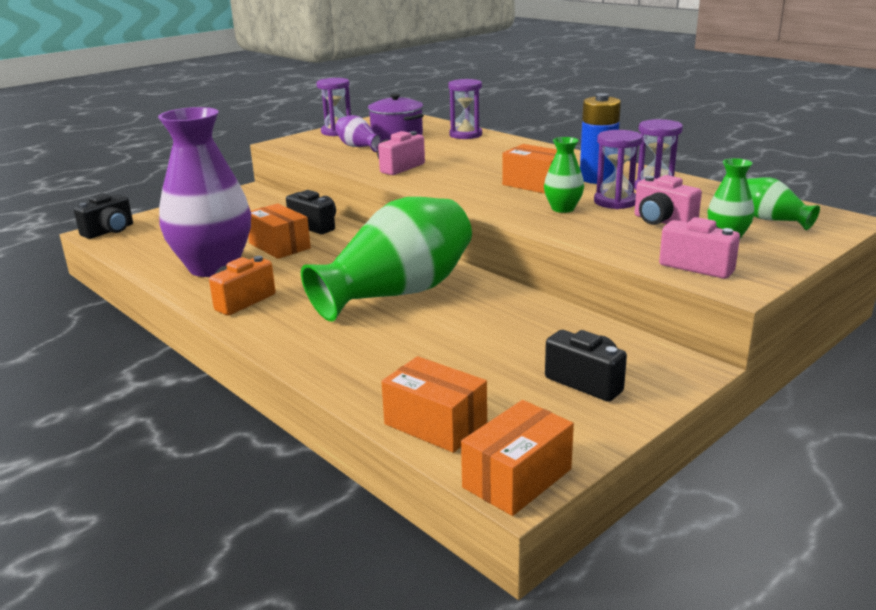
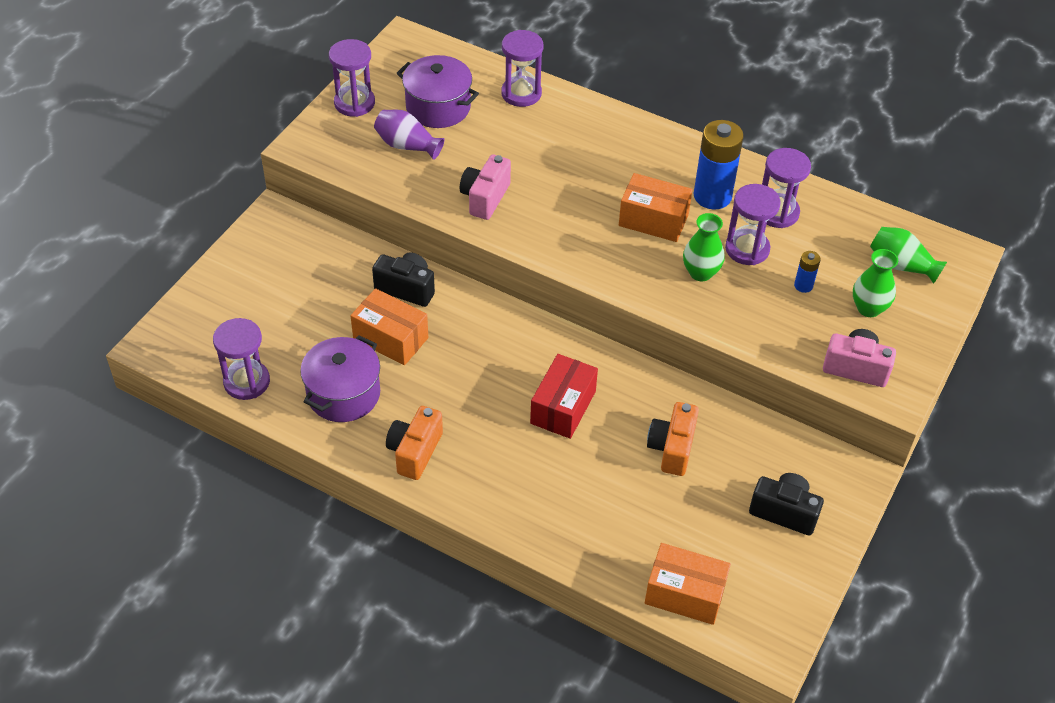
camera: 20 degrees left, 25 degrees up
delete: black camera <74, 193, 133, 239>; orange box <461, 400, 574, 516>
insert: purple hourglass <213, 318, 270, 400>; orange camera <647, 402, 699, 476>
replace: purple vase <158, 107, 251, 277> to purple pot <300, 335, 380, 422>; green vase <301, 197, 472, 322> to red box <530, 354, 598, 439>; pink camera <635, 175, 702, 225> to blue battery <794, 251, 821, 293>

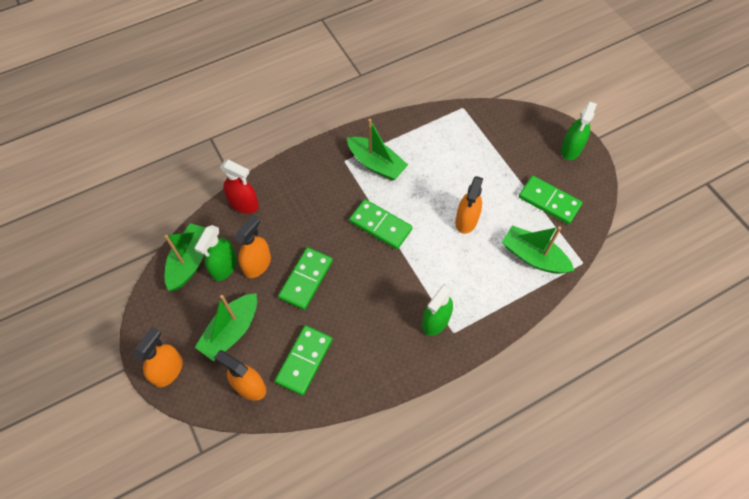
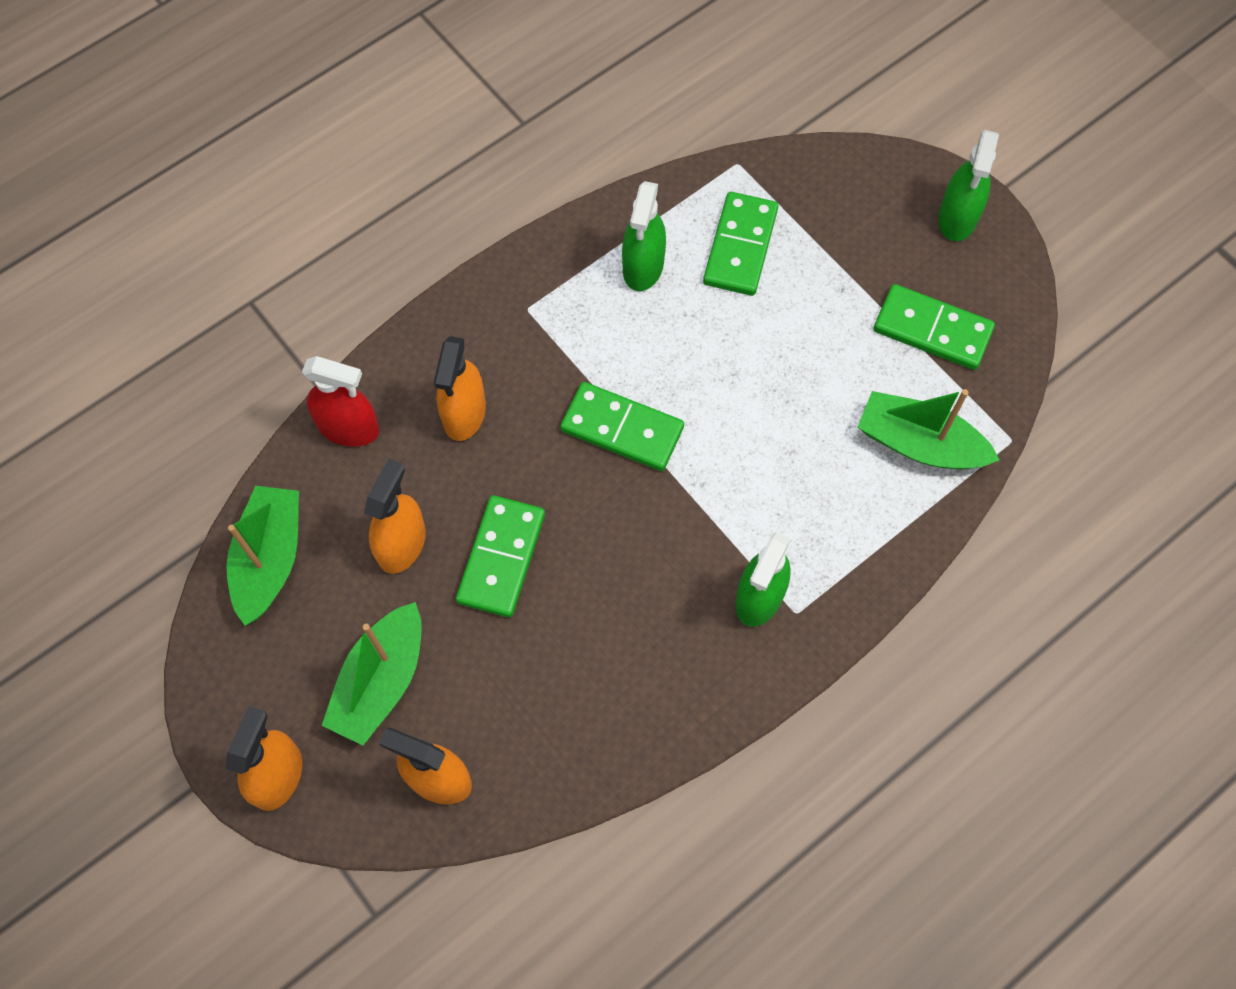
camera: 10 degrees left, 5 degrees up
delete: green boat <347, 119, 408, 181>
move: green spray bottle <194, 225, 237, 281> to <622, 181, 666, 291>; green domino <275, 325, 333, 396> to <703, 192, 778, 296>; orange spray bottle <455, 176, 483, 234> to <434, 336, 486, 441>

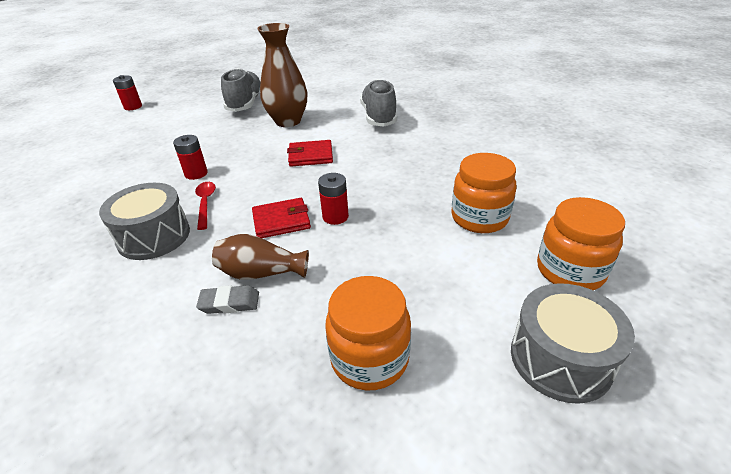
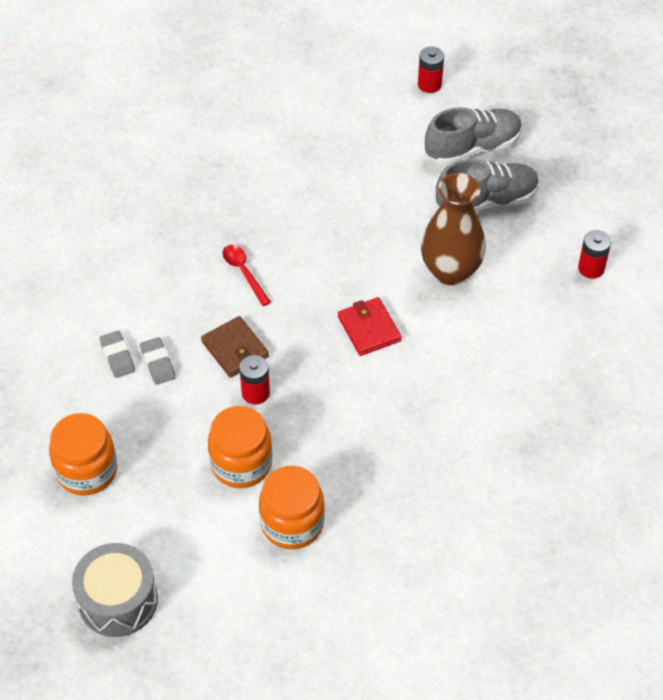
camera: 70 degrees right, 15 degrees up
delete: grey drum <99, 183, 190, 260>
move: red battery <173, 135, 208, 180> to <578, 230, 611, 279>; grey shoe <360, 79, 397, 127> to <425, 107, 522, 165>; orange jar <537, 197, 625, 290> to <208, 406, 272, 488>
replace: brown vase <212, 234, 309, 280> to grey eraser <140, 337, 176, 385>
recolor: red wallet <252, 198, 311, 238> to brown wallet <201, 316, 269, 378>
rotate: red spoon <195, 182, 216, 230> = <223, 245, 271, 306> 90 degrees counterclockwise

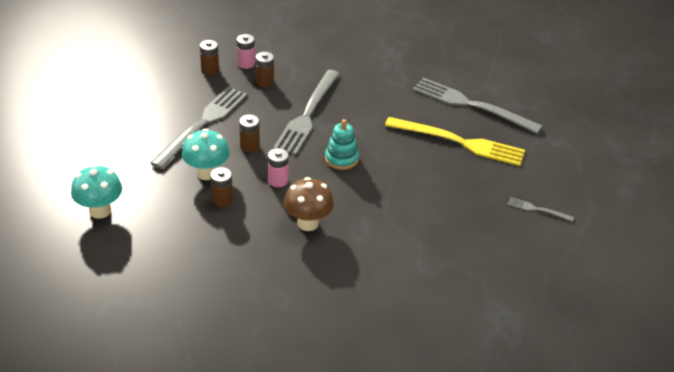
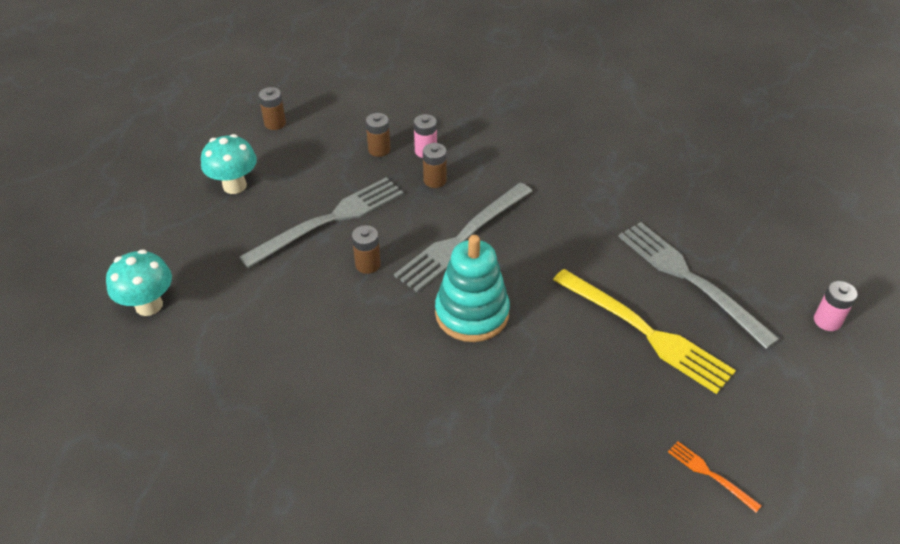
camera: 25 degrees right, 5 degrees up
delete: brown mushroom <284, 177, 334, 231>
move: turquoise mushroom <182, 128, 230, 180> to <201, 134, 257, 194>; brown battery <210, 167, 233, 207> to <259, 87, 286, 130>; pink battery <268, 148, 289, 187> to <814, 281, 858, 331>
recolor: grey fork <507, 197, 574, 222> to orange fork <668, 441, 762, 512>
resize: turquoise stacking toy <325, 119, 359, 170> = <435, 235, 510, 342> x1.61

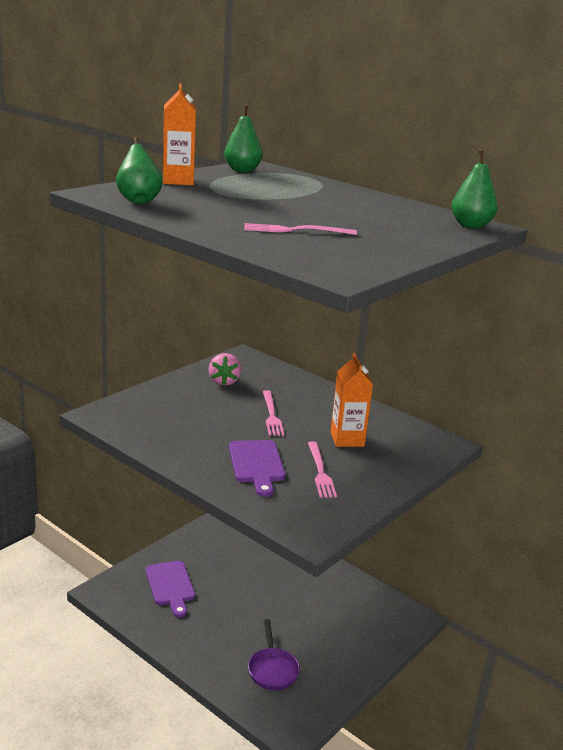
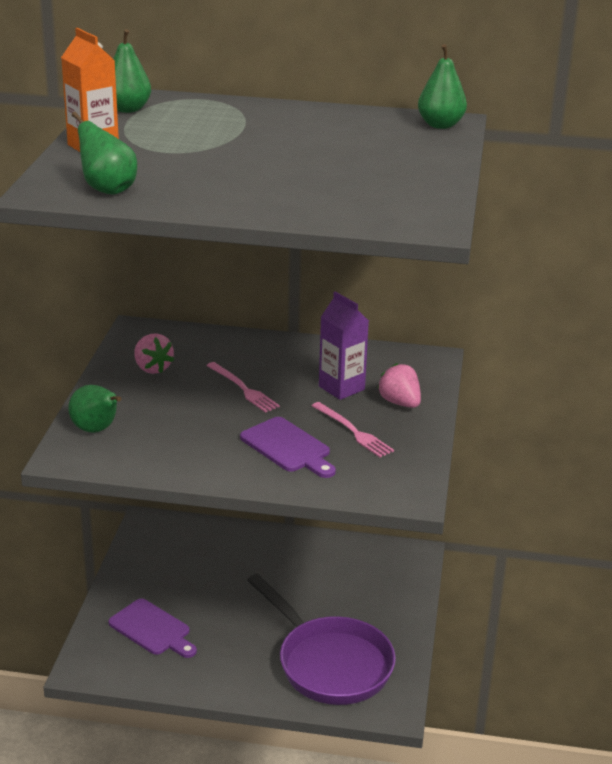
camera: 30 degrees left, 5 degrees up
delete: pink fork <244, 223, 357, 235>
insert: green pear <68, 385, 121, 433>; pink strawberry <377, 363, 421, 408>
recolor: orange carton <330, 353, 373, 447> to purple carton <319, 292, 369, 400>
resize: purple pan <248, 619, 300, 690> = <247, 574, 396, 705> x1.96

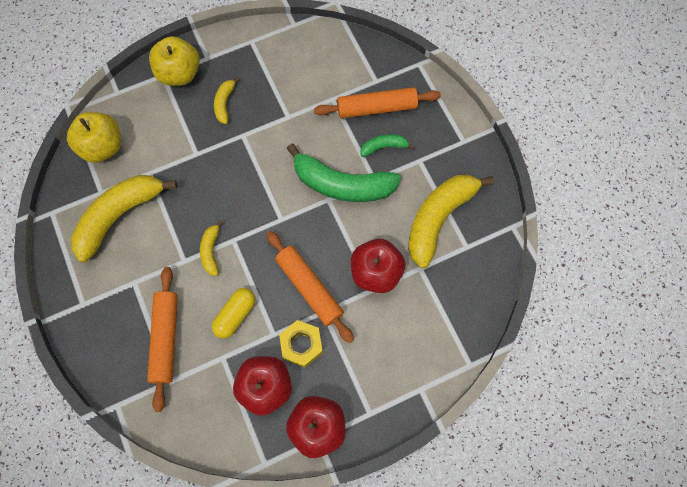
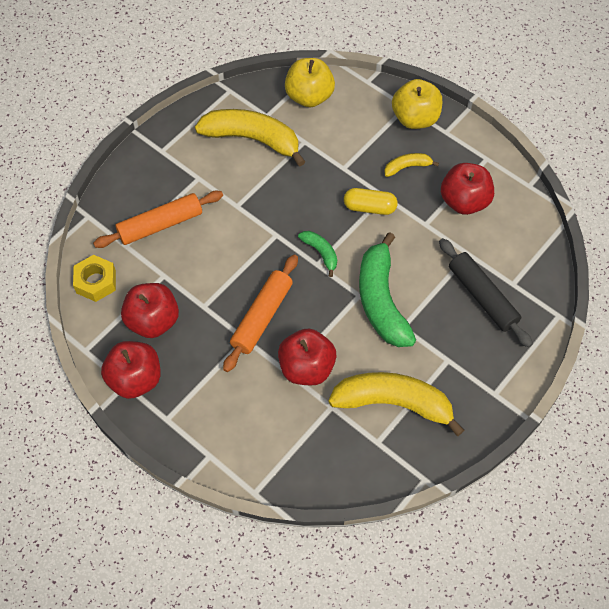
camera: 65 degrees right, 10 degrees down
delete: yellow banana <200, 220, 223, 276>
insert: red apple <441, 163, 494, 215>
move: yellow capsule <212, 288, 255, 339> to <344, 188, 398, 215>; yellow nut <279, 320, 323, 367> to <73, 255, 116, 302>; green banana <361, 134, 415, 157> to <298, 231, 337, 277>
recolor: orange rolling pin <314, 87, 441, 118> to black rolling pin <439, 238, 533, 348>

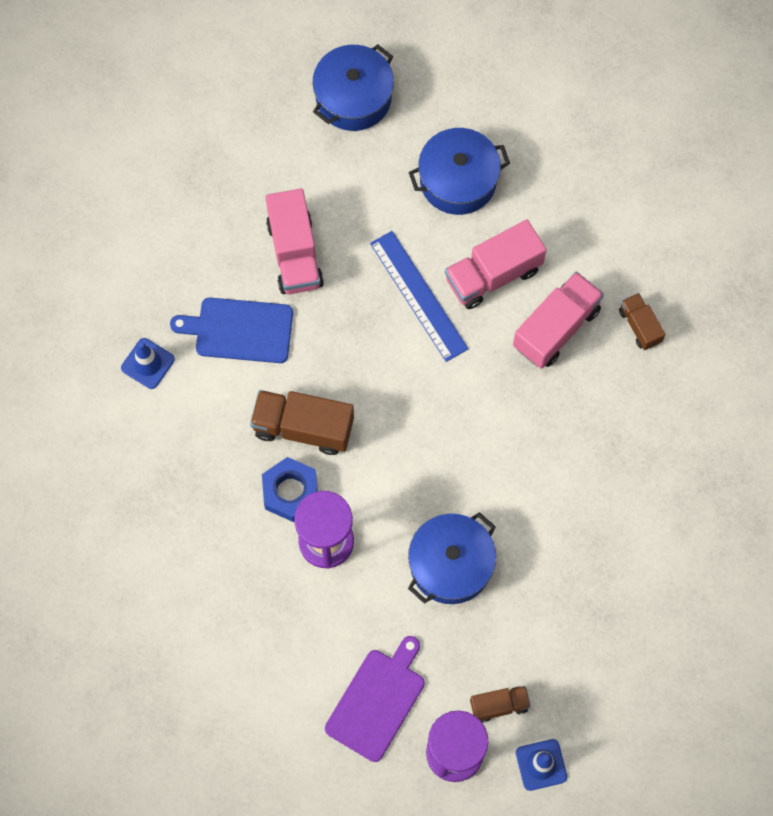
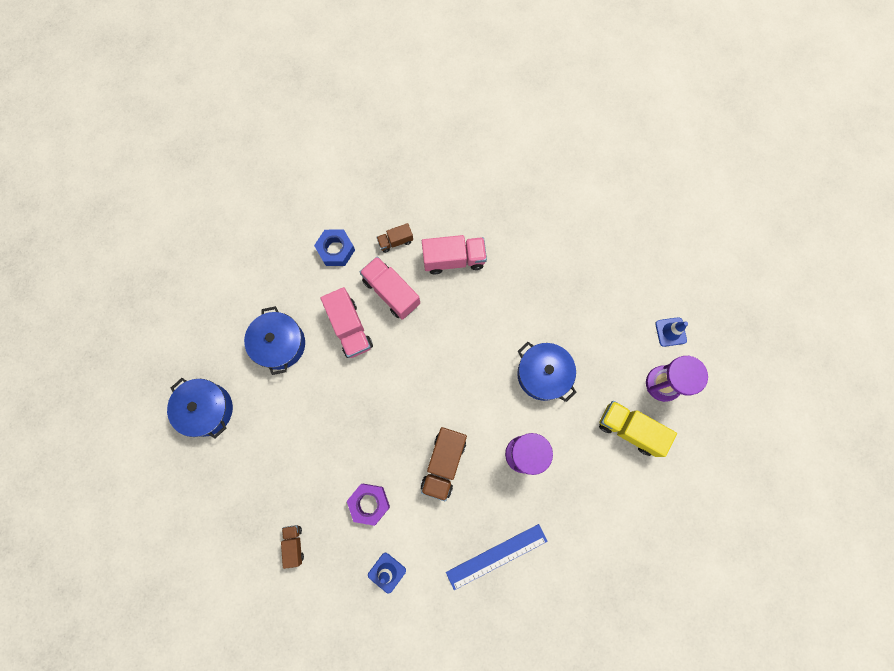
camera: 85 degrees left, 5 degrees up
move: blue nut <262, 457, 318, 522> to <314, 230, 355, 266>; pink truck <265, 188, 324, 294> to <422, 235, 487, 274>; blue ruler <370, 231, 469, 362> to <446, 524, 548, 590>; brown truck <470, 686, 531, 723> to <281, 525, 304, 569>
replace: blue cutting board <170, 298, 293, 363> to purple nut <347, 484, 390, 526>; purple cutting board <325, 636, 425, 762> to yellow truck <599, 401, 677, 457>

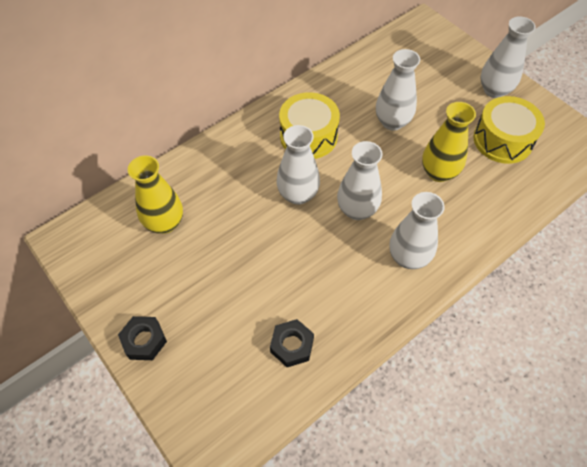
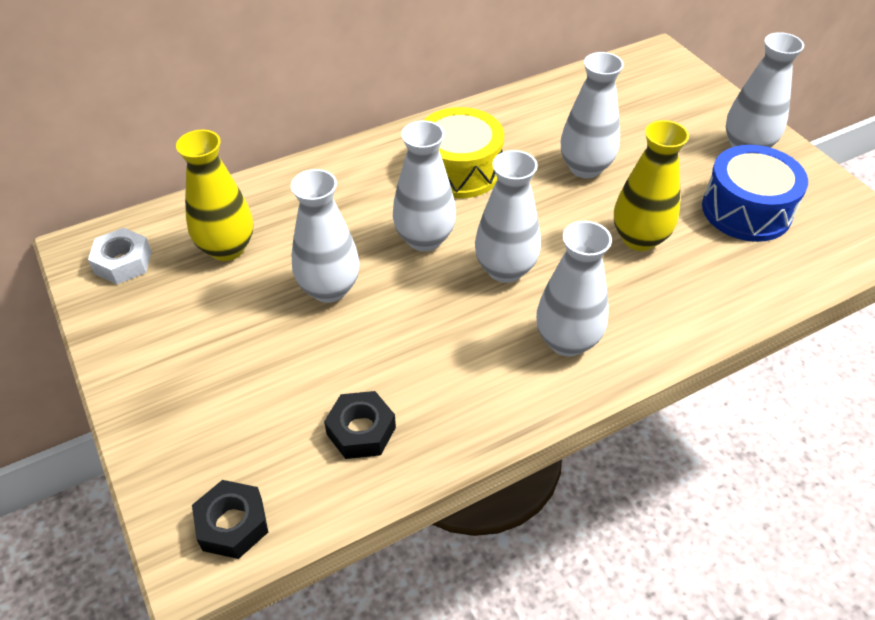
camera: 10 degrees right, 10 degrees down
insert: white nut <88, 228, 152, 284>; white vase <291, 169, 360, 303>
move: black nut <118, 316, 167, 360> to <192, 480, 268, 559>
recolor: yellow drum <473, 96, 545, 164> to blue drum <702, 145, 808, 242>

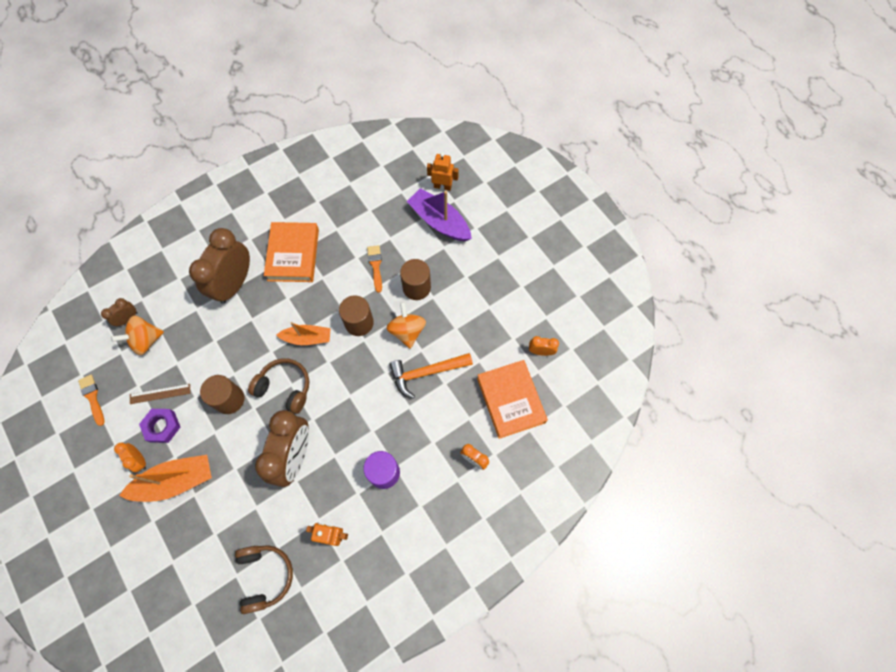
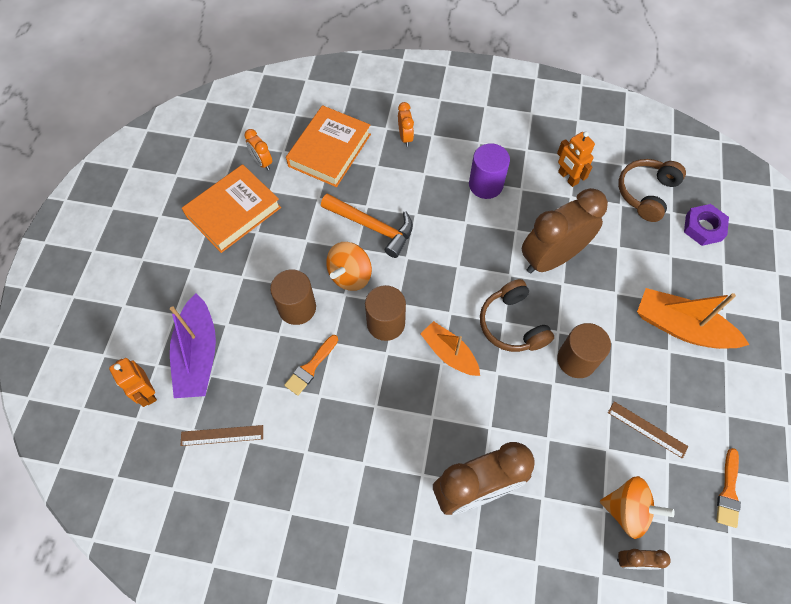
camera: 135 degrees left, 5 degrees down
delete: orange clock <114, 443, 146, 472>
insert: brown ruler <180, 425, 263, 446>
move: purple nut <139, 409, 180, 443> to <684, 204, 729, 246>; orange book <264, 222, 319, 282> to <182, 164, 281, 253>

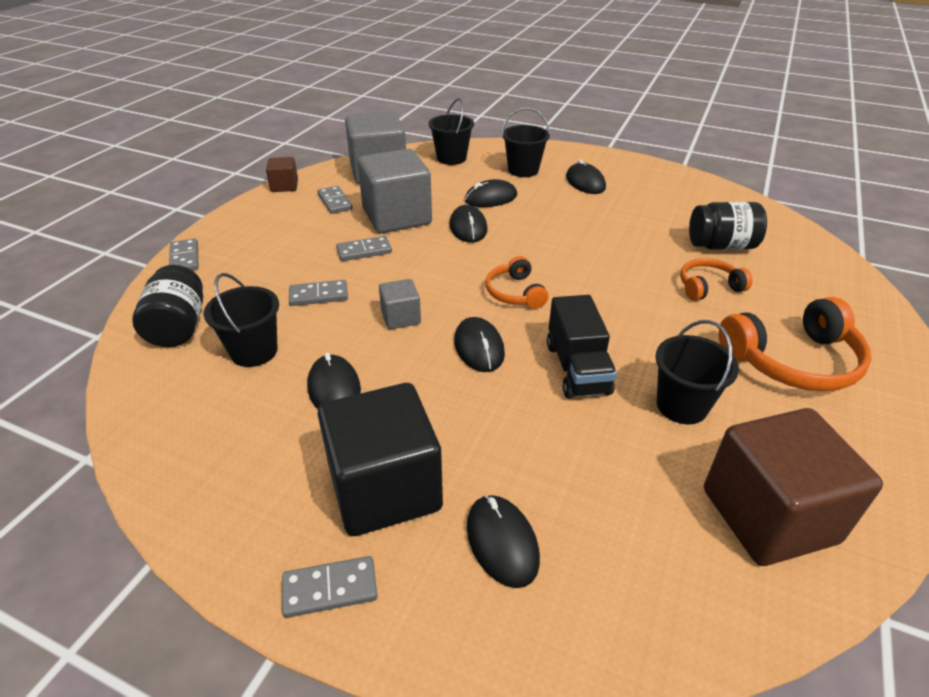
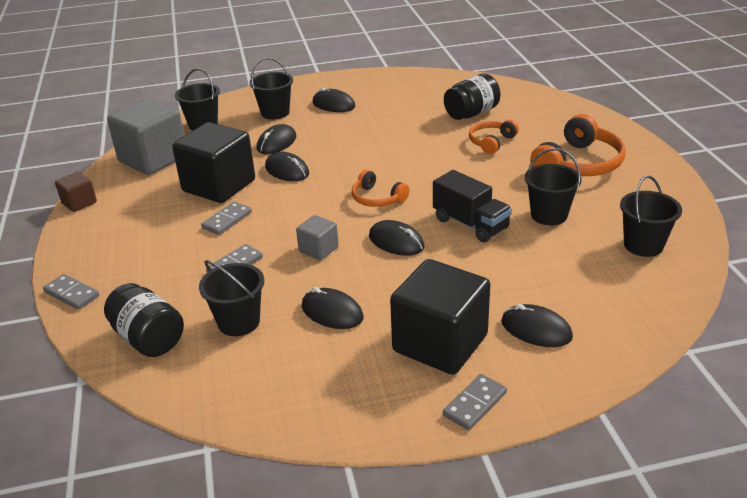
camera: 35 degrees left, 5 degrees down
delete: grey domino <317, 186, 353, 214>
replace: brown cube <704, 408, 883, 566> to black bucket <620, 175, 682, 257>
recolor: grey cube <357, 149, 432, 233> to black cube <172, 122, 255, 203>

